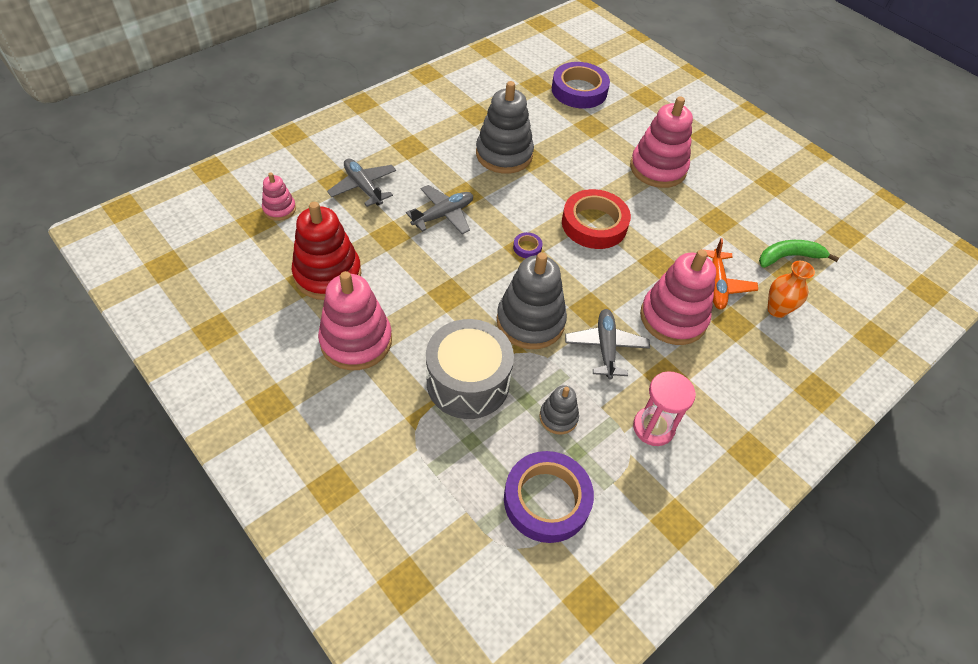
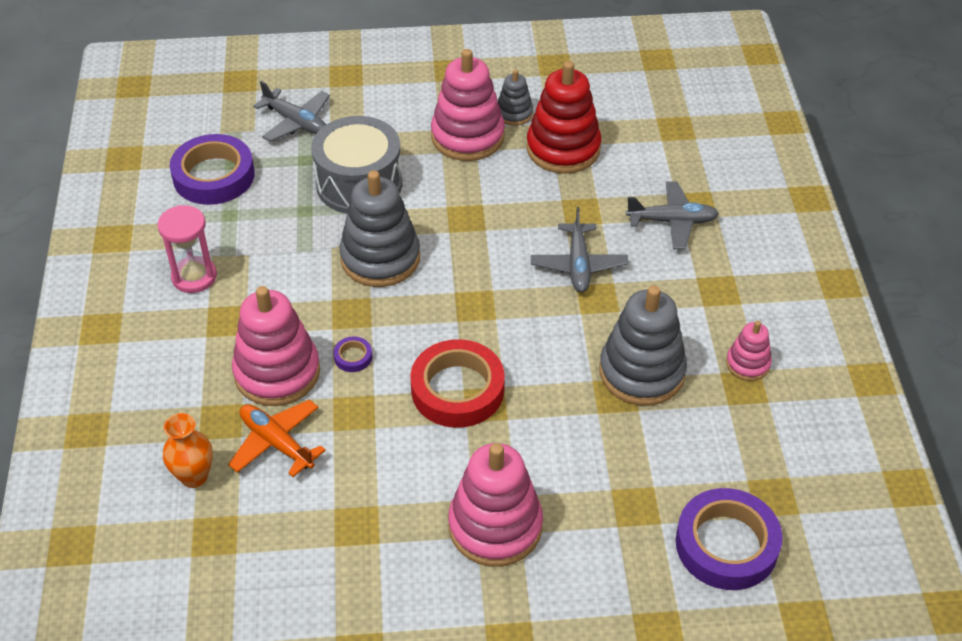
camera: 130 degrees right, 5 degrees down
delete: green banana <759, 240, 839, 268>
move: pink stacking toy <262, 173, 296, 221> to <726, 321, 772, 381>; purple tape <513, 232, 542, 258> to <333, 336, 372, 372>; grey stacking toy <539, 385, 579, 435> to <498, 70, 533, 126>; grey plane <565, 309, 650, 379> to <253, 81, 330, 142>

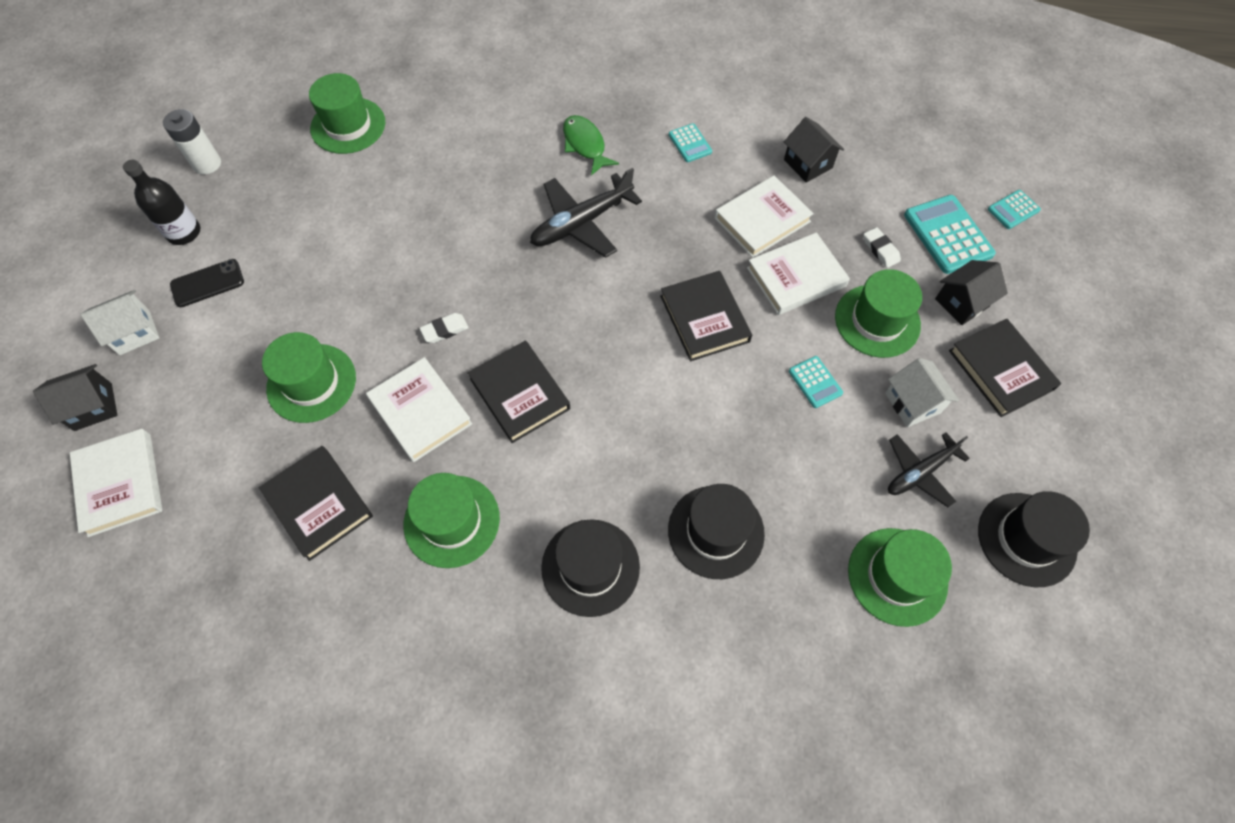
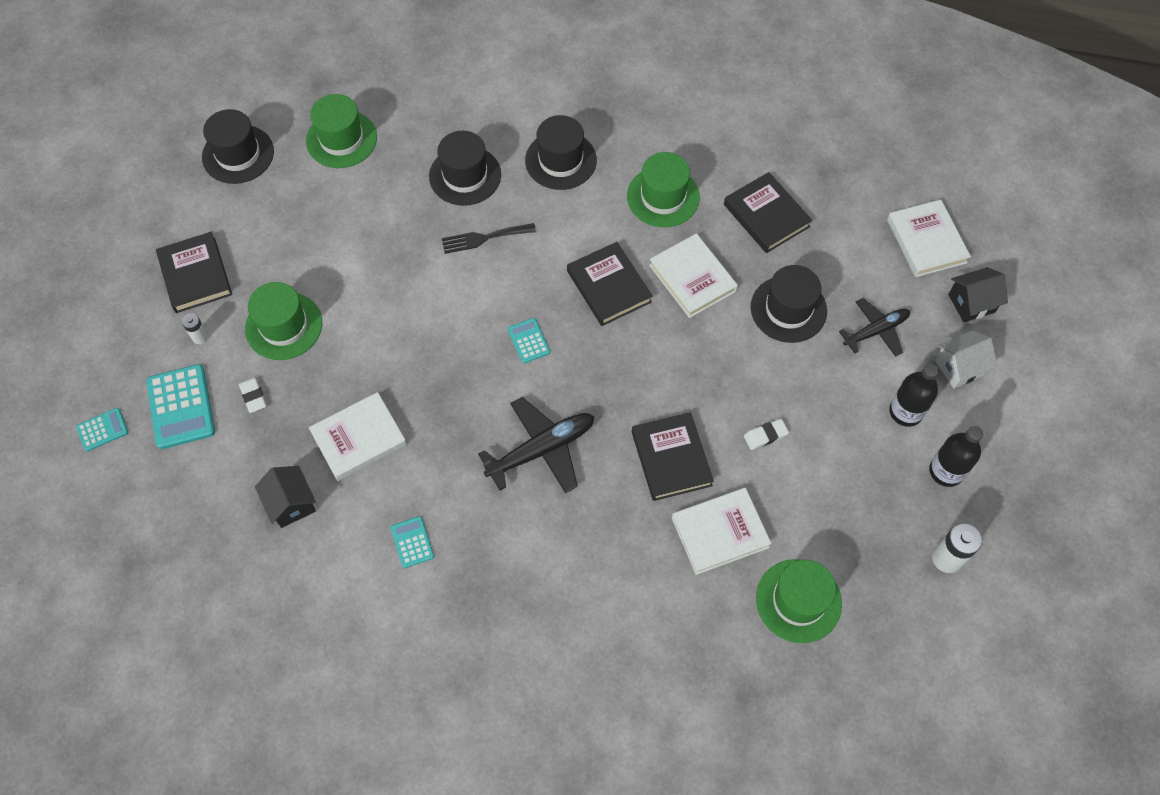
camera: 175 degrees left, 0 degrees up
delete: green fish <563, 115, 619, 176>; white house <885, 358, 959, 427>
insert: black fork <442, 223, 536, 254>
move: white eraser <420, 313, 469, 343> to <744, 419, 789, 450>; black book <660, 271, 752, 361> to <632, 412, 714, 501>; white book <747, 233, 850, 315> to <672, 488, 771, 575>; turquoise calculator <789, 356, 843, 408> to <508, 318, 550, 363>; black plane <888, 433, 970, 507> to <839, 298, 910, 357>
replace: black phone <170, 259, 244, 307> to black bottle <889, 363, 939, 427>; black house <935, 260, 1008, 325> to white battery <182, 313, 209, 344>
recolor: green hat <262, 332, 356, 423> to black hat <751, 265, 827, 343>

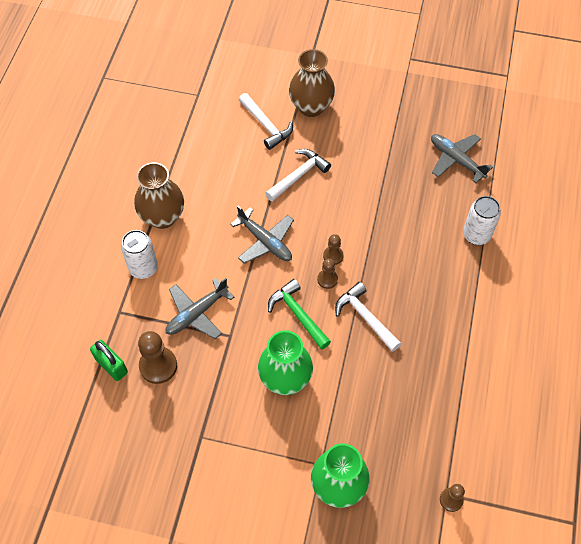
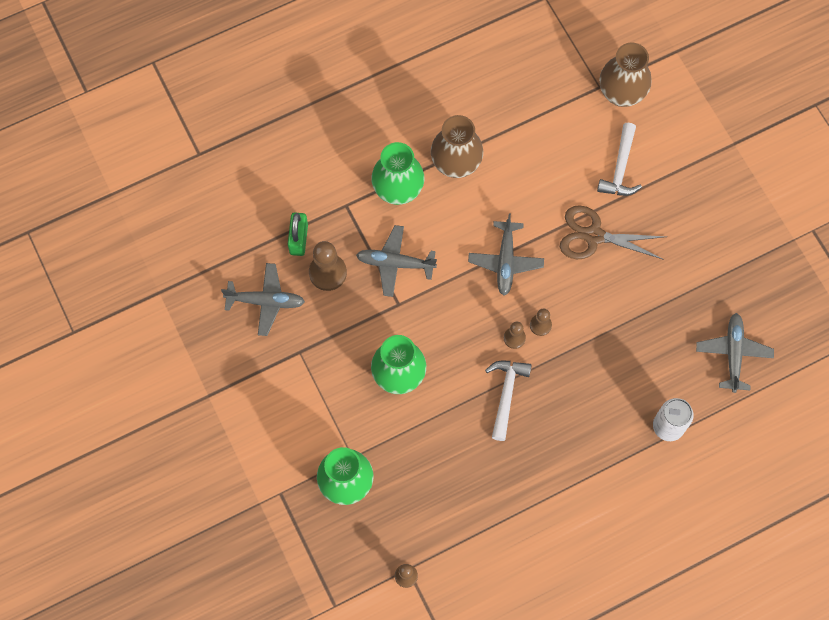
camera: 50 degrees right, 10 degrees up
delete: green hammer <268, 279, 331, 350>
insert: grey plane <221, 263, 305, 336>
move: brown vase <289, 49, 335, 117> to <600, 43, 652, 107>
replace: white can <121, 230, 158, 279> to green vase <371, 142, 425, 205>; white hammer <265, 149, 331, 202> to brown scissors <560, 205, 666, 260>

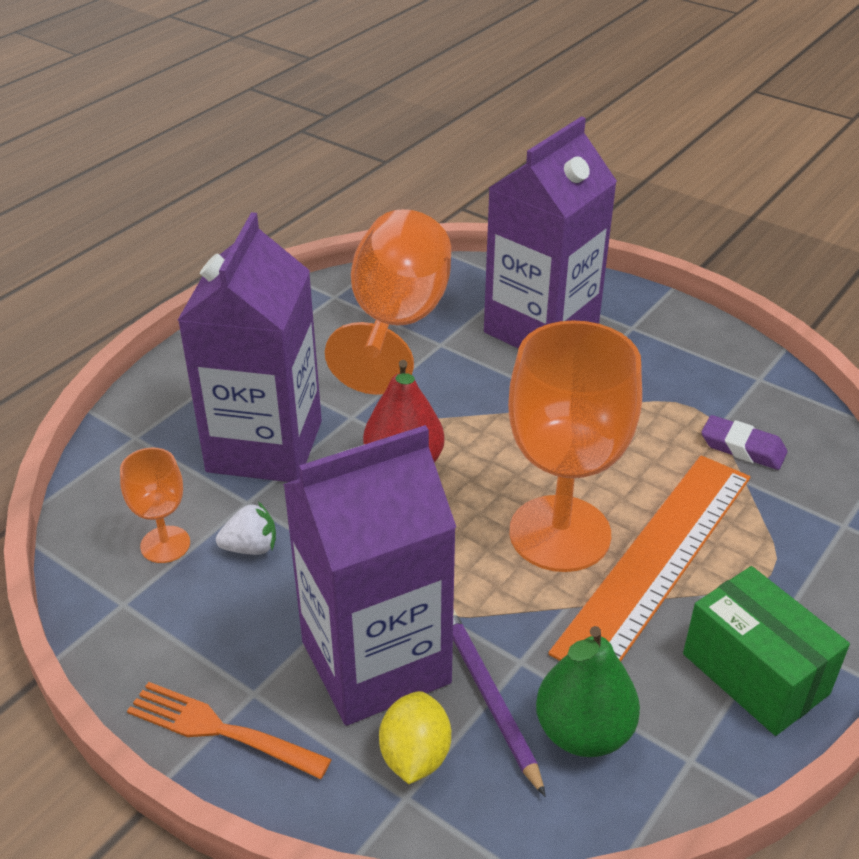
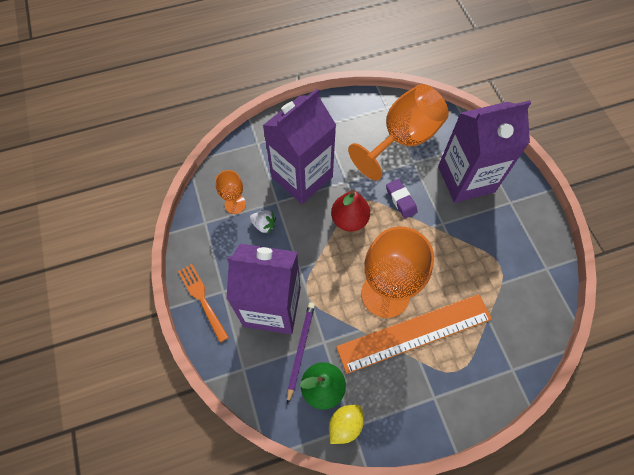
camera: 35 degrees right, 25 degrees up
delete: green box <683, 566, 850, 736>
move: yellow lemon <379, 691, 451, 784> to <329, 405, 364, 444>; purple eraser <701, 415, 787, 470> to <386, 179, 418, 218>

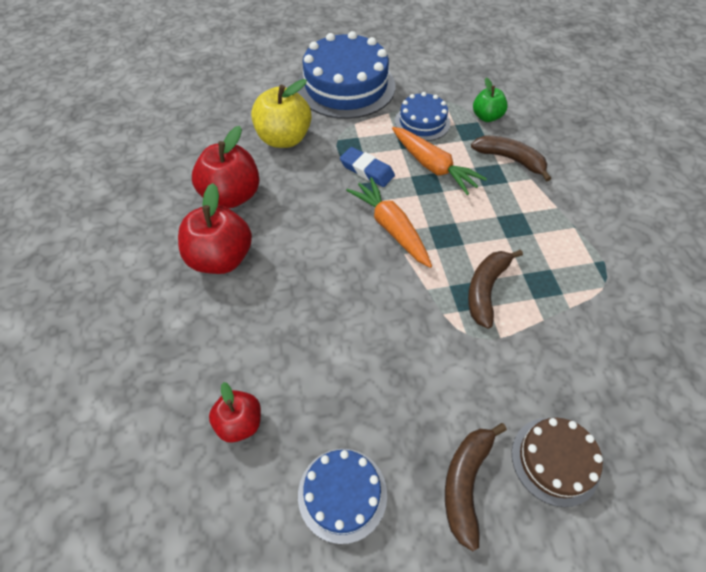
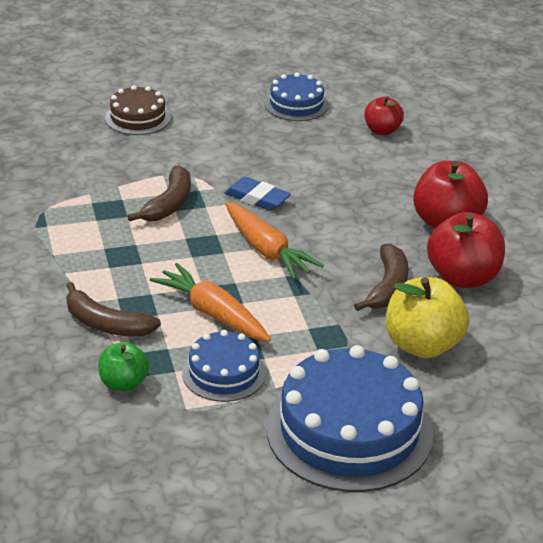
camera: 175 degrees right, 20 degrees down
move: blue eraser <340, 147, 395, 187> to <225, 177, 291, 211>; brown banana <445, 423, 507, 551> to <354, 244, 409, 311>

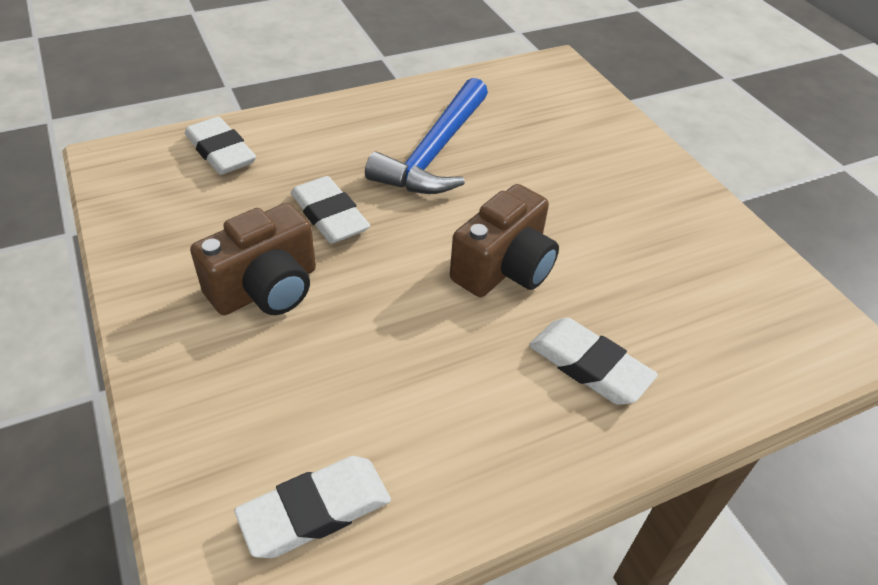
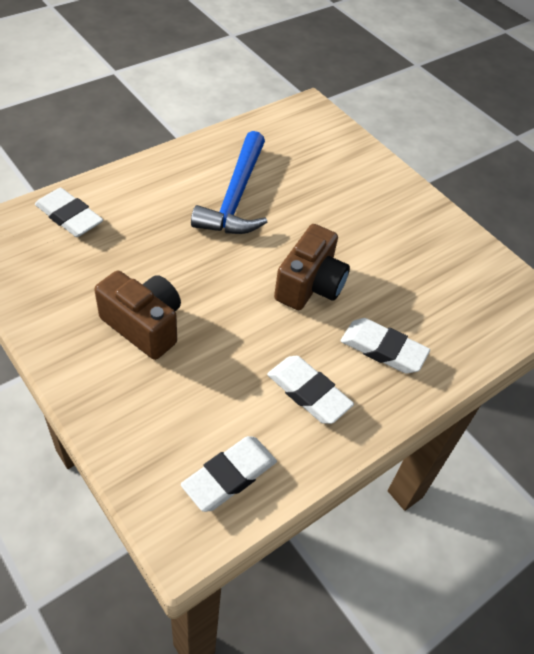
camera: 15 degrees left, 5 degrees up
move: white eraser <291, 176, 370, 244> to <267, 356, 354, 424>
rotate: brown camera <190, 203, 316, 315> = <94, 271, 181, 360> 90 degrees counterclockwise

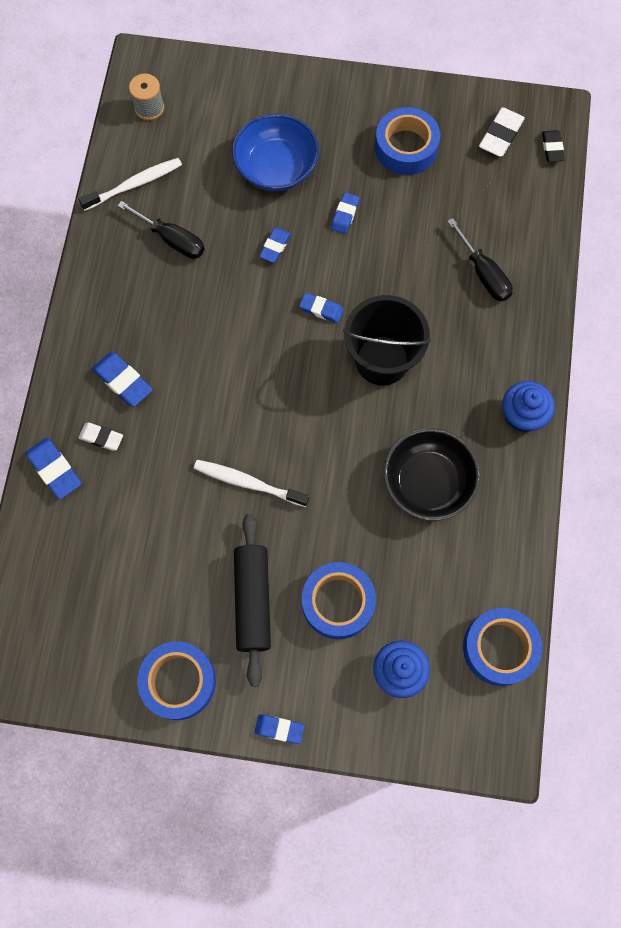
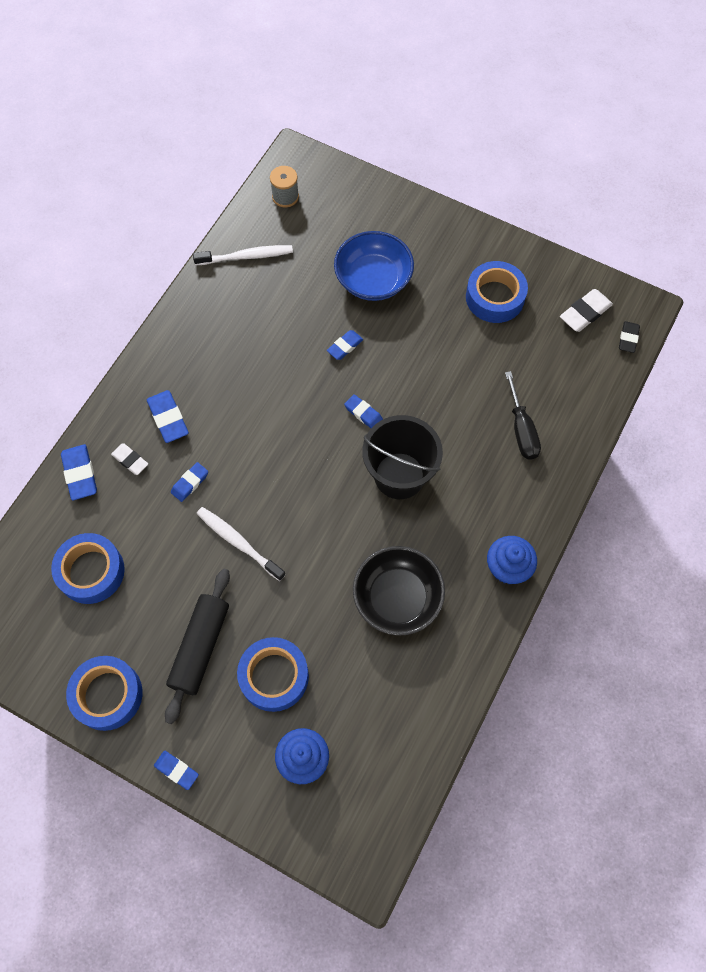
camera: 20 degrees right, 5 degrees down
delete: black screwdriver <118, 201, 205, 259>
move: blue eraser <331, 192, 360, 234> to <171, 462, 208, 502>; blue tape <463, 608, 542, 686> to <51, 533, 125, 604>

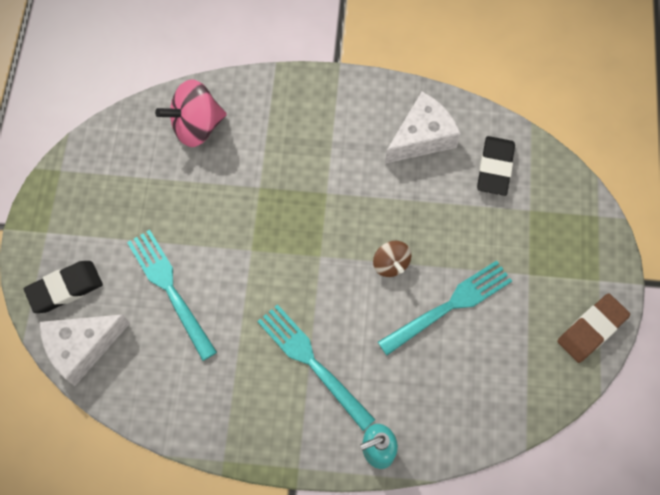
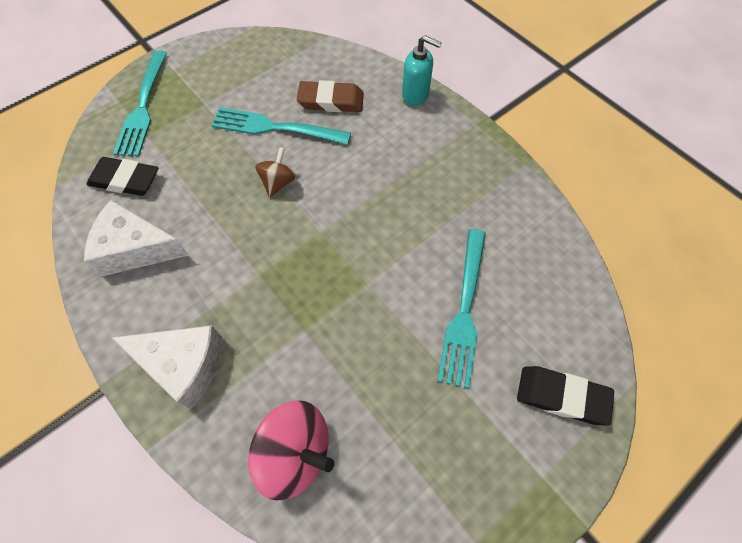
camera: 135 degrees left, 5 degrees down
move: white cheese <40, 314, 130, 386> to <112, 325, 223, 409>; turquoise fork <257, 304, 376, 431> to <113, 50, 167, 156>; brown eraser <557, 294, 630, 363> to <297, 80, 364, 112>
rotate: black eraser <477, 136, 515, 196> = <87, 157, 158, 196> 45 degrees clockwise

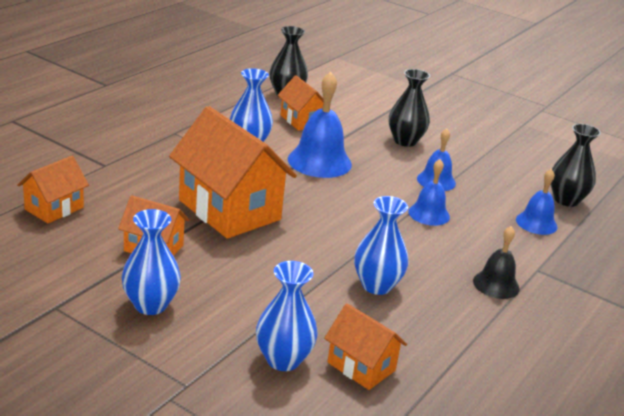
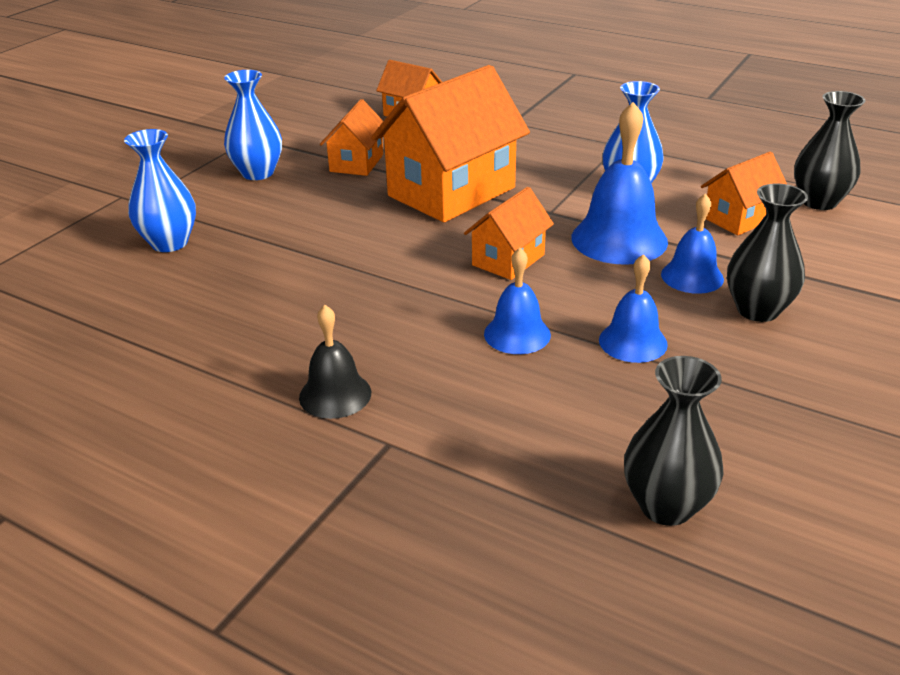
camera: 90 degrees right, 5 degrees up
delete: blue vase <354, 196, 409, 295>
move: orange house <324, 303, 407, 390> to <464, 187, 554, 280>; blue bell <516, 169, 558, 235> to <661, 193, 724, 294>

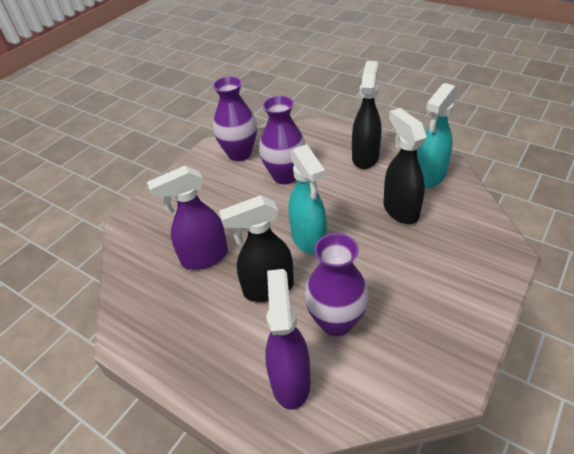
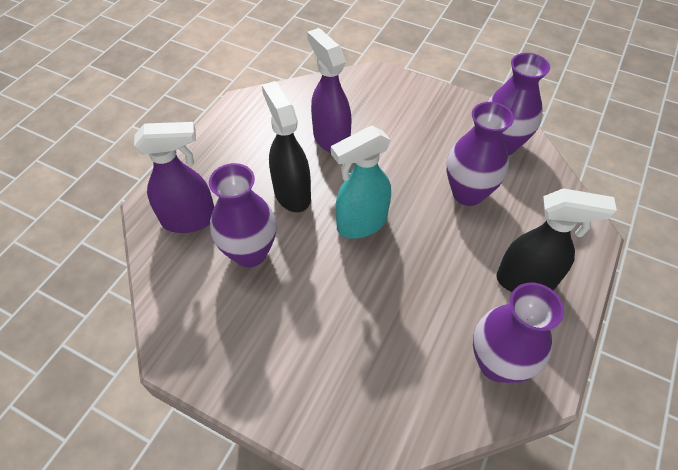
camera: 80 degrees right, 10 degrees up
delete: black spray bottle <383, 108, 427, 224>
replace: turquoise spray bottle <417, 83, 458, 188> to purple vase <473, 283, 564, 383>

